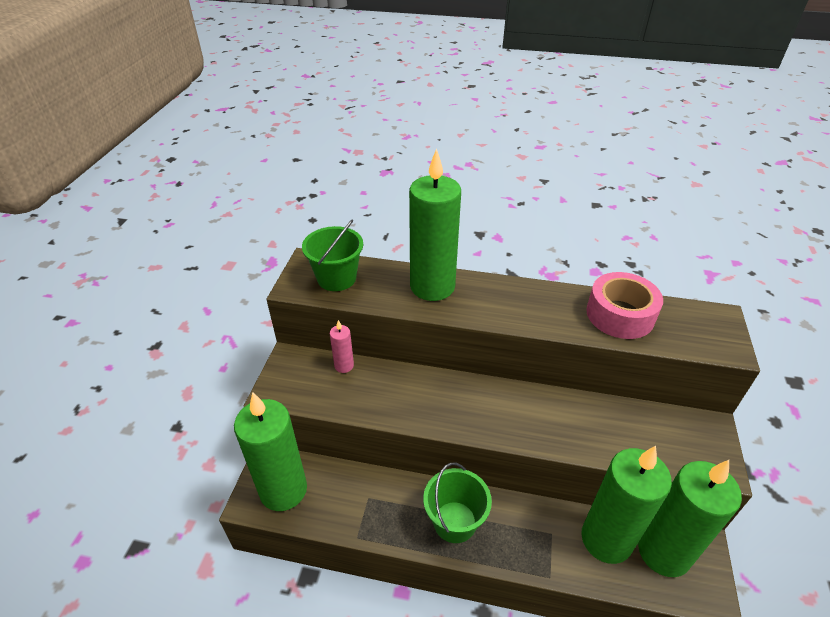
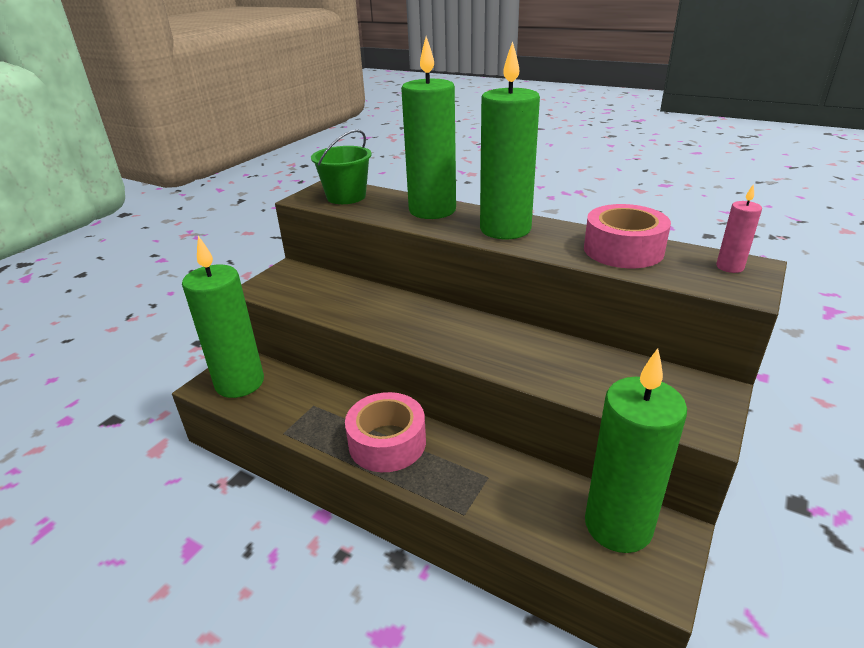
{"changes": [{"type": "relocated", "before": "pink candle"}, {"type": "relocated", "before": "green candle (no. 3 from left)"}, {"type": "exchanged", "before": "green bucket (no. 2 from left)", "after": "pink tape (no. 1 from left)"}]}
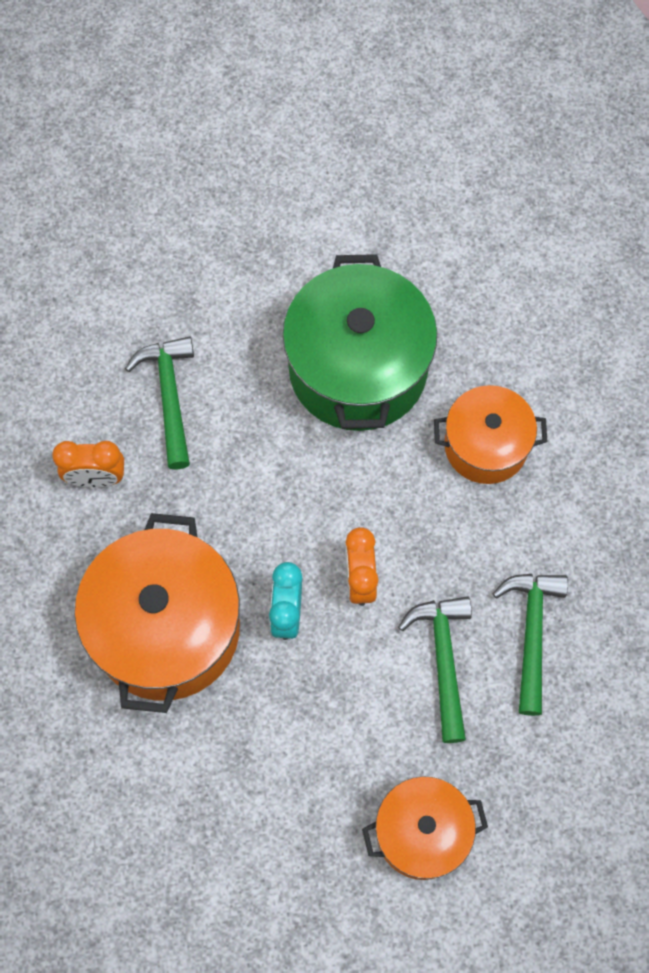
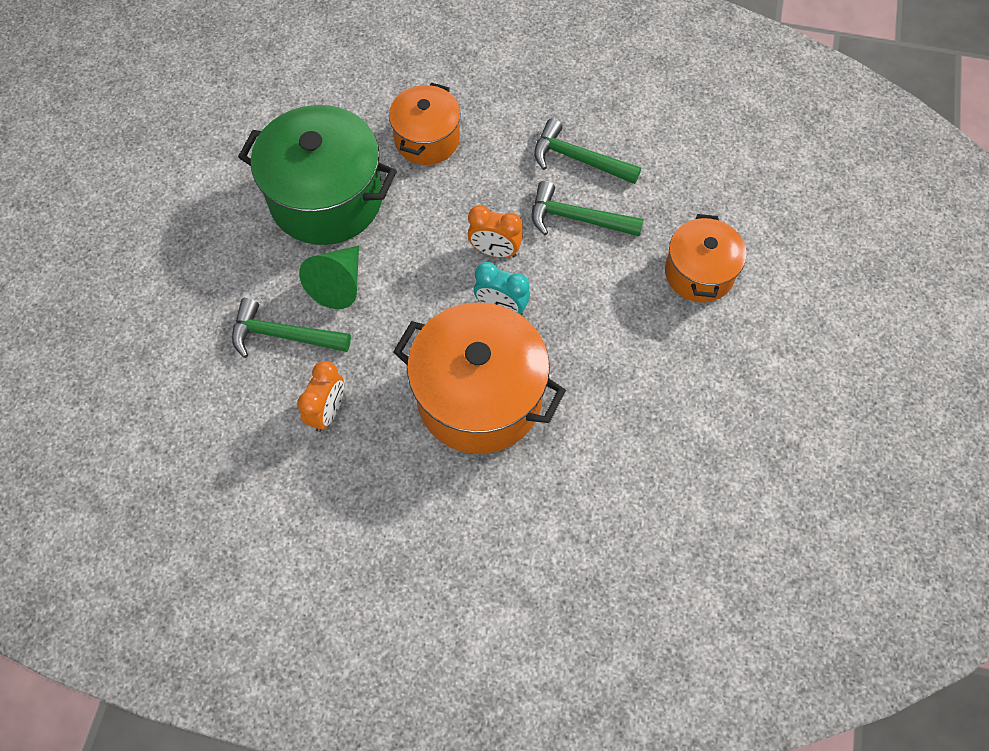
{"changes": [{"type": "appeared", "after": "green cone"}]}
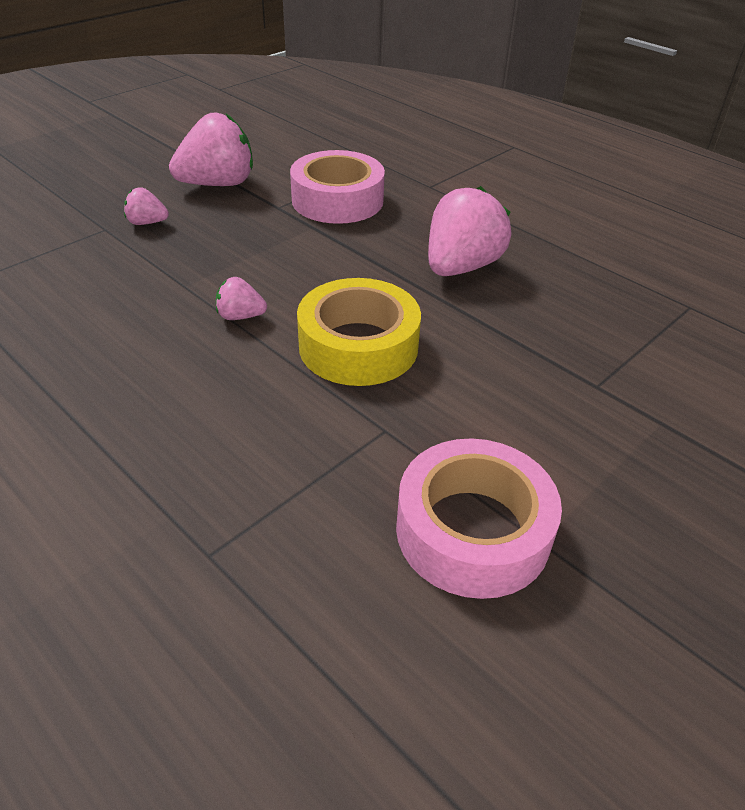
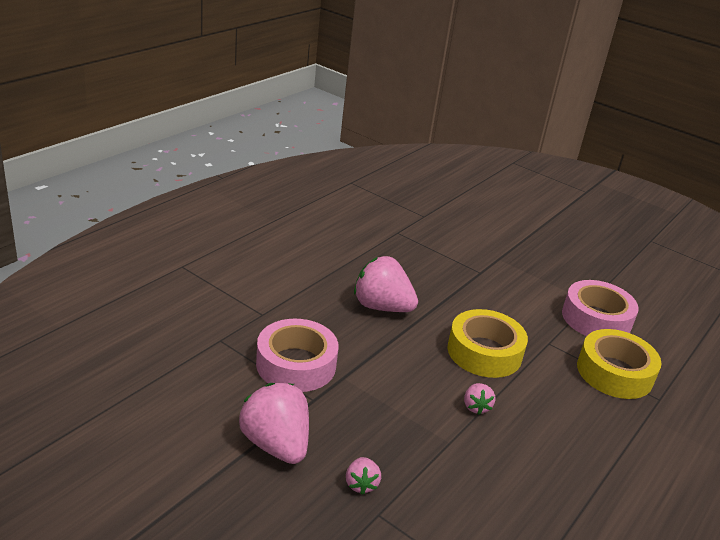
{"changes": [{"type": "appeared", "after": "yellow tape (no. 2 from left)"}]}
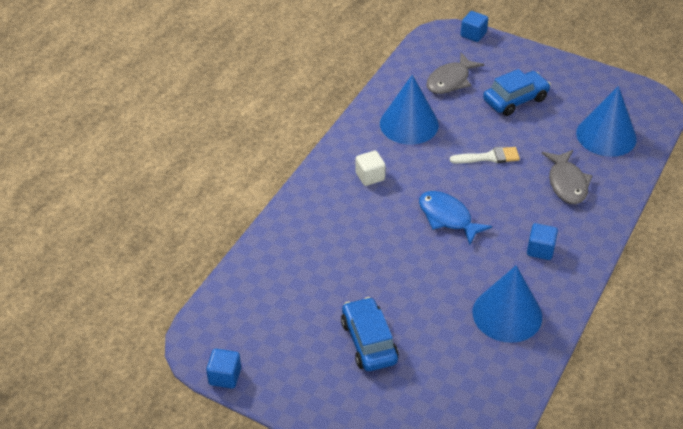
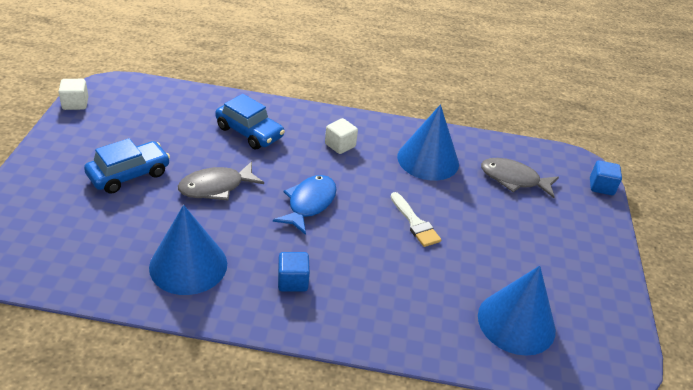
{"changes": [{"type": "relocated", "before": "blue car (no. 2 from left)"}, {"type": "relocated", "before": "grey fish (no. 2 from left in the first image)", "after": "grey fish (no. 1 from left)"}, {"type": "colour", "before": "blue cube (no. 1 from left)", "after": "white cube (no. 1 from left)"}]}
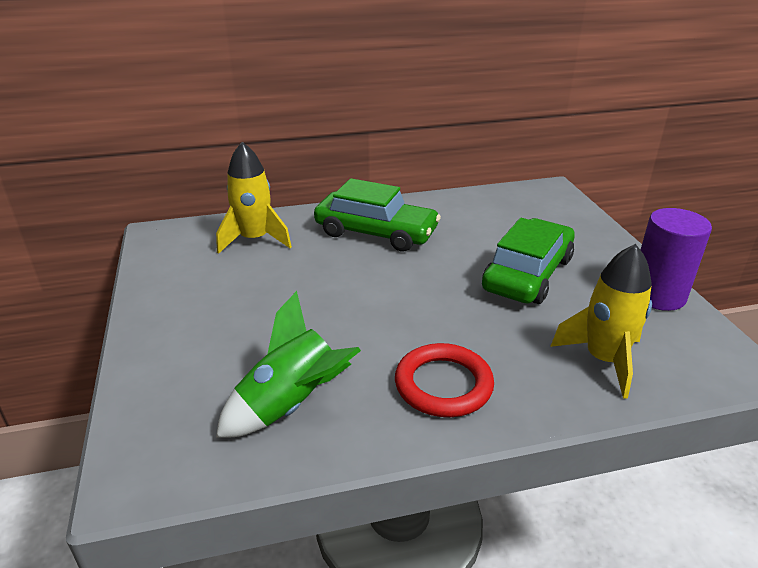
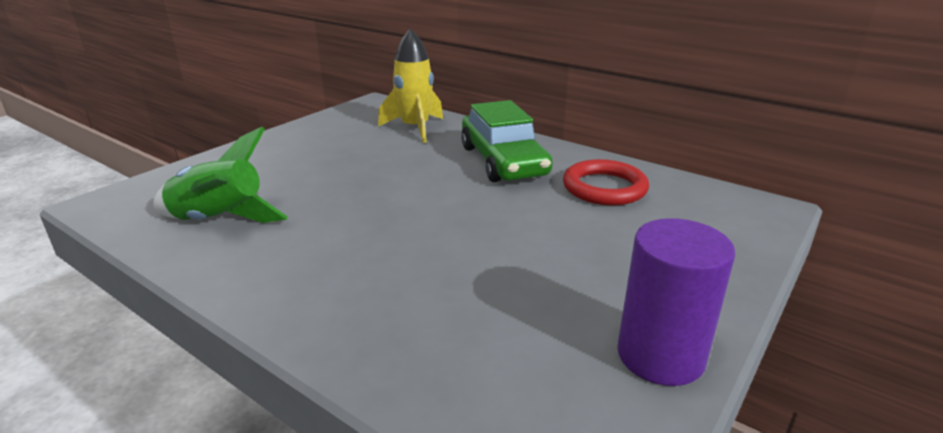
{"changes": [{"type": "missing", "before": "green car (no. 2 from left)"}, {"type": "missing", "before": "yellow rocket (no. 2 from left)"}, {"type": "relocated", "before": "red ring"}]}
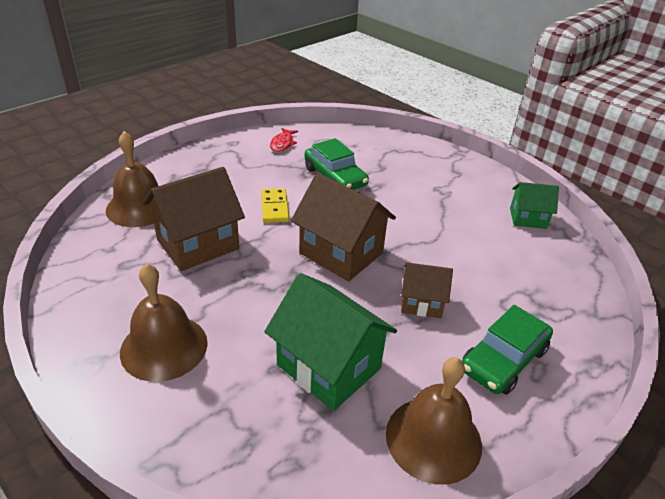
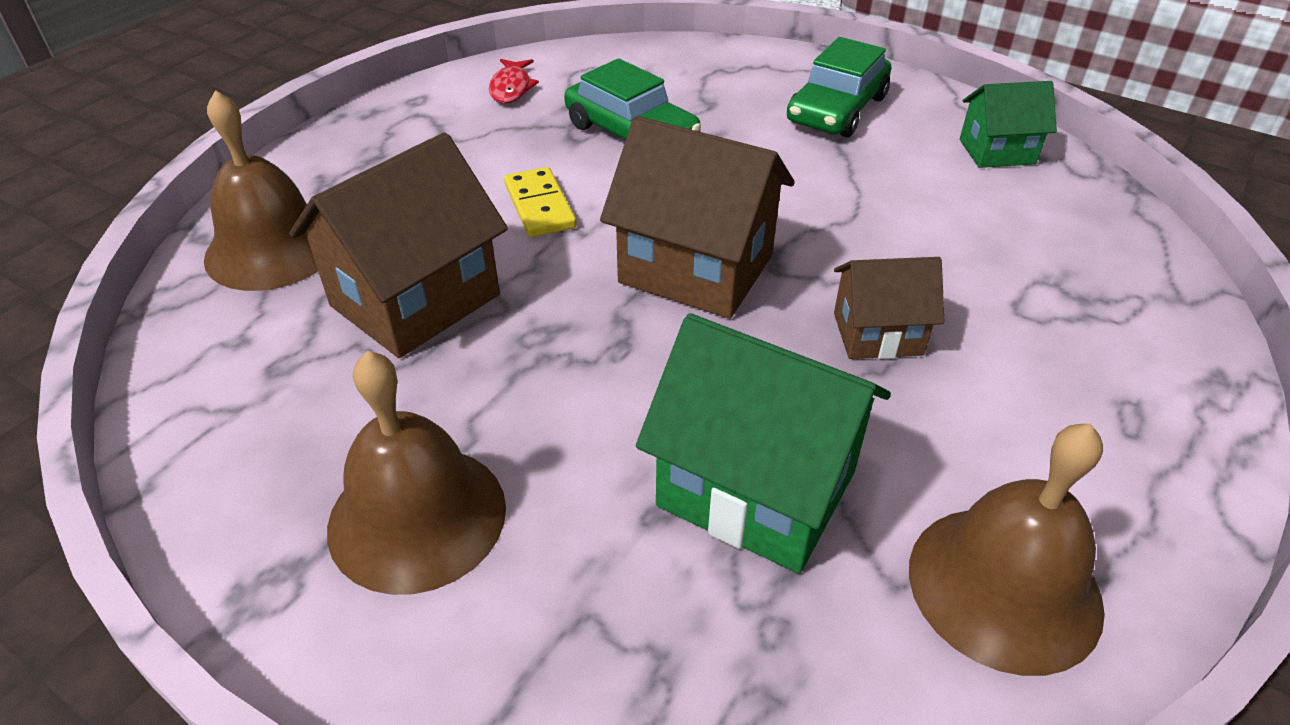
{"changes": [{"type": "relocated", "before": "green car (no. 2 from left)"}]}
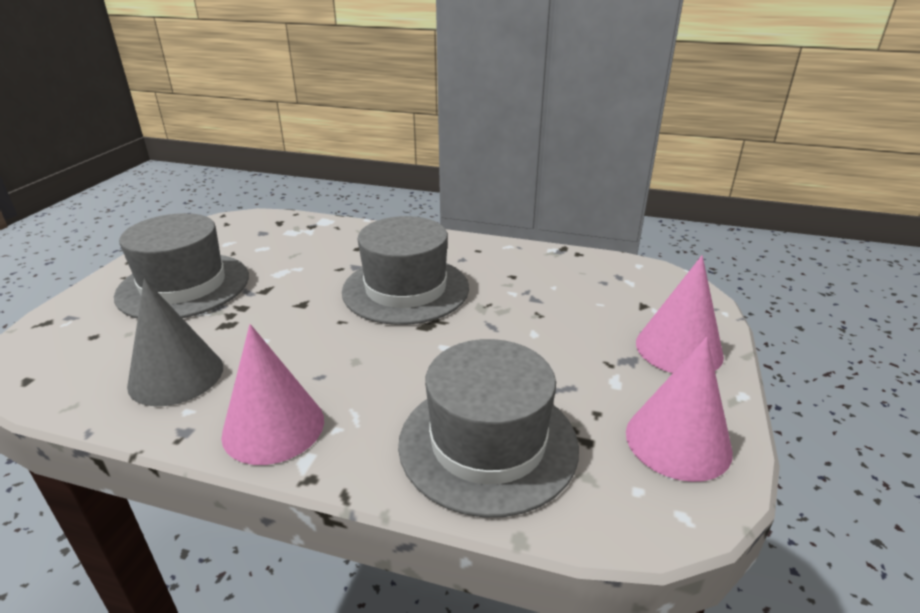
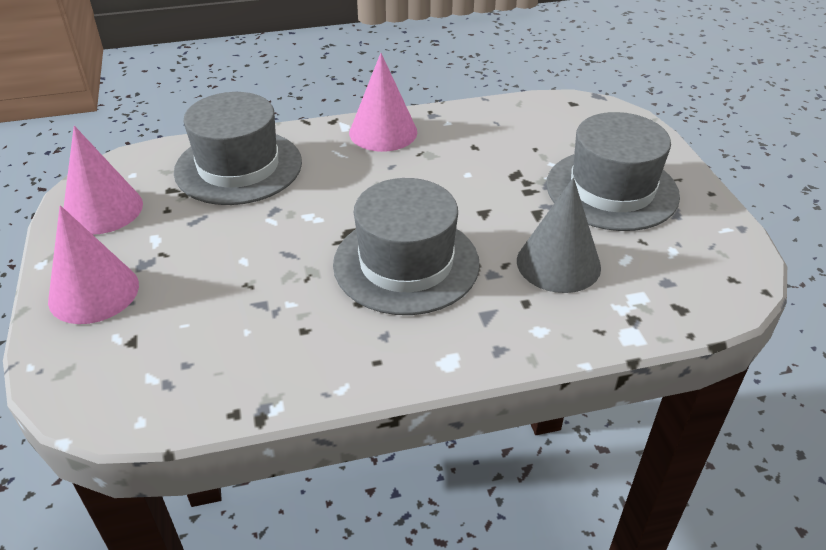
{"changes": [{"type": "relocated", "before": "grey cone"}]}
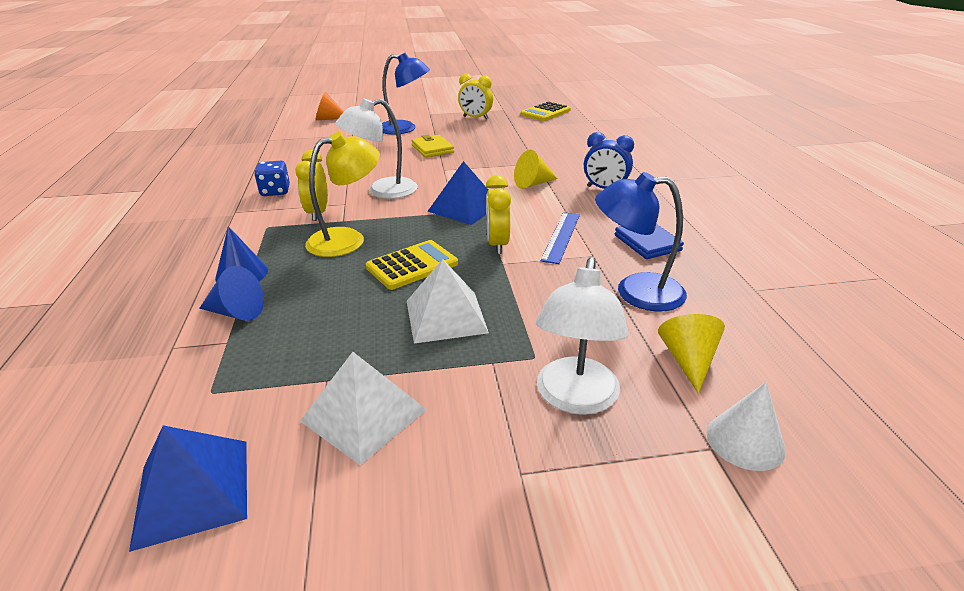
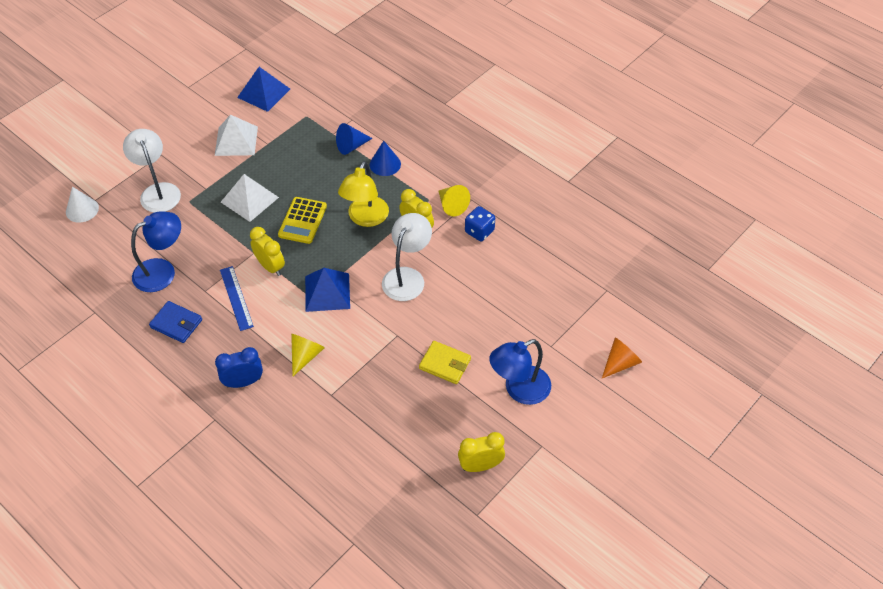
{"changes": [{"type": "missing", "before": "yellow calculator (no. 2 from left)"}, {"type": "relocated", "before": "yellow cone (no. 2 from left)"}]}
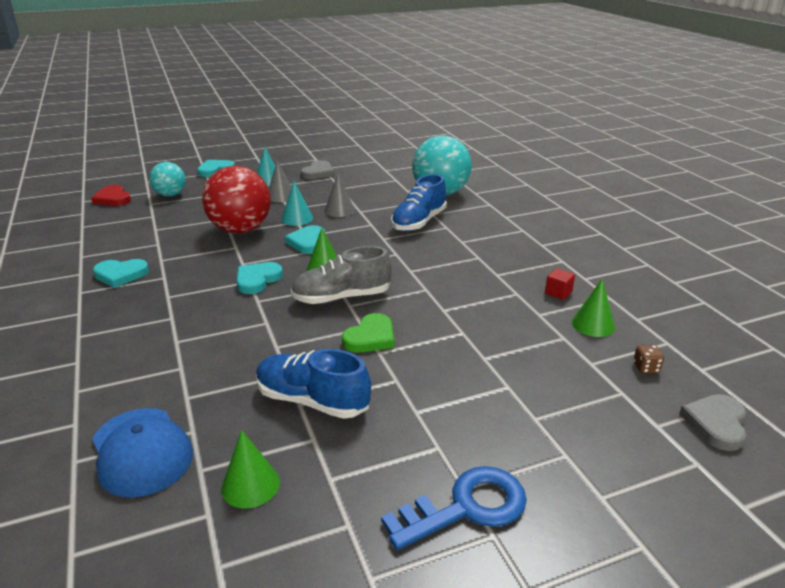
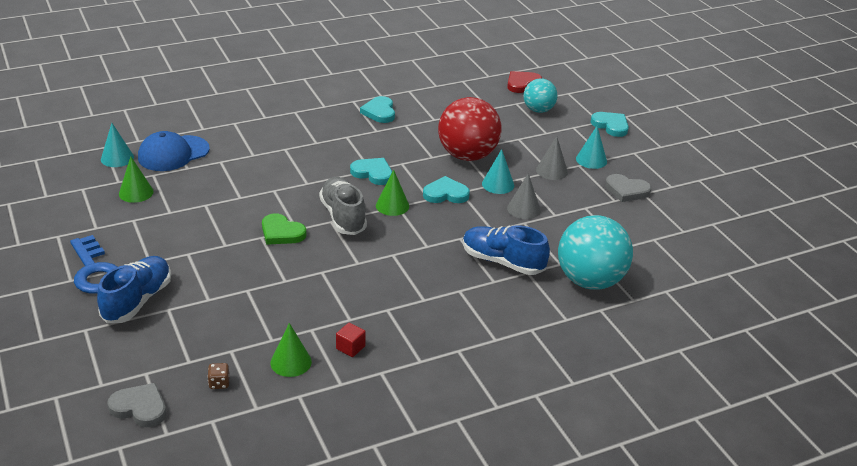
{"changes": [{"type": "relocated", "before": "blue shoe (no. 1 from left)"}, {"type": "appeared", "after": "turquoise cone (no. 1 from left)"}]}
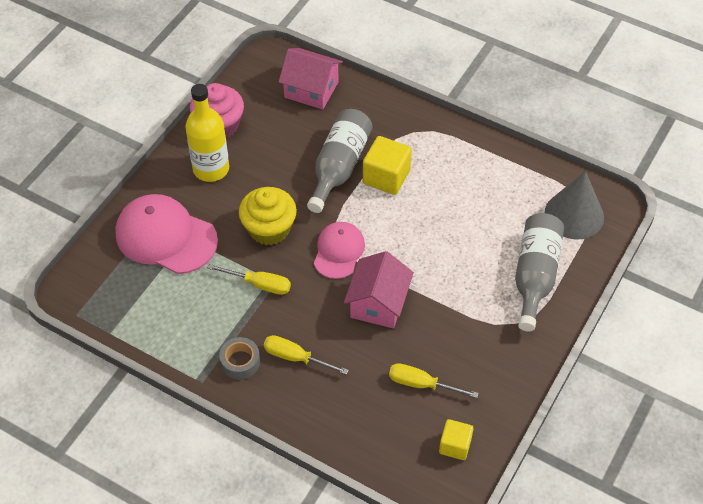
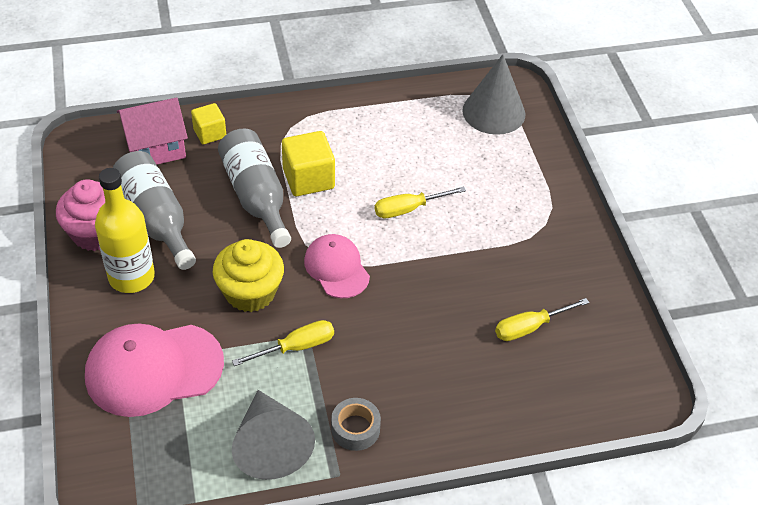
{"changes": [{"type": "relocated", "before": "grey bottle (no. 2 from left in the first image)", "after": "grey bottle (no. 1 from left)"}, {"type": "missing", "before": "pink house (no. 2 from left)"}, {"type": "relocated", "before": "yellow screwdriver (no. 2 from left)"}, {"type": "relocated", "before": "yellow cube (no. 2 from left in the first image)", "after": "yellow cube (no. 1 from left)"}, {"type": "appeared", "after": "grey cone (no. 1 from left)"}]}
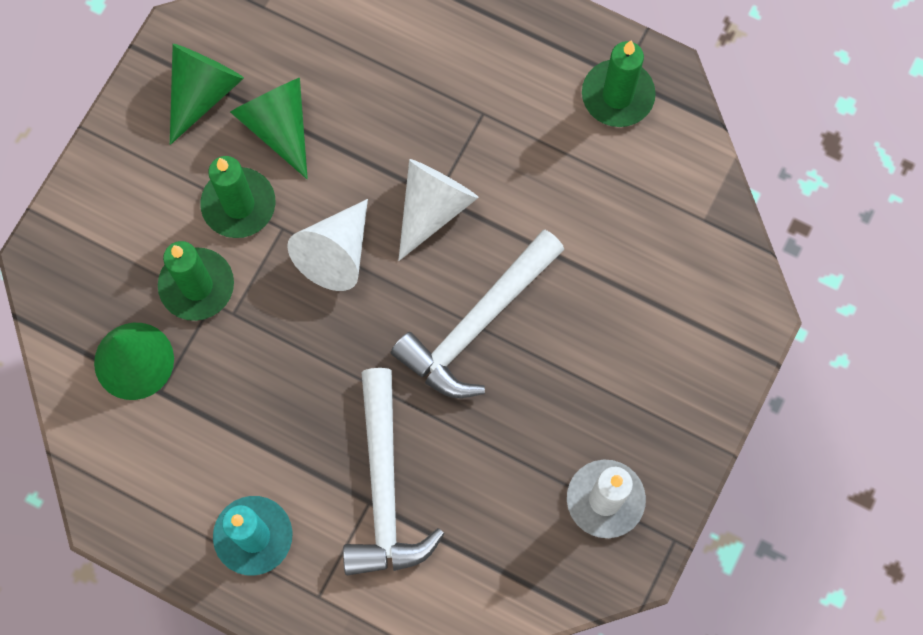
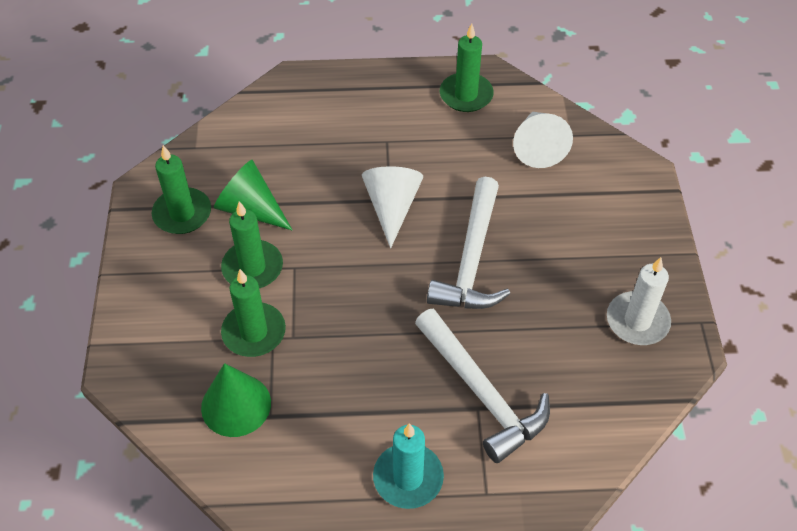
{"changes": [{"type": "exchanged", "before": "green cone (no. 2 from left)", "after": "green candle (no. 1 from left)"}, {"type": "relocated", "before": "white cone (no. 1 from left in the first image)", "after": "white cone (no. 2 from left)"}]}
